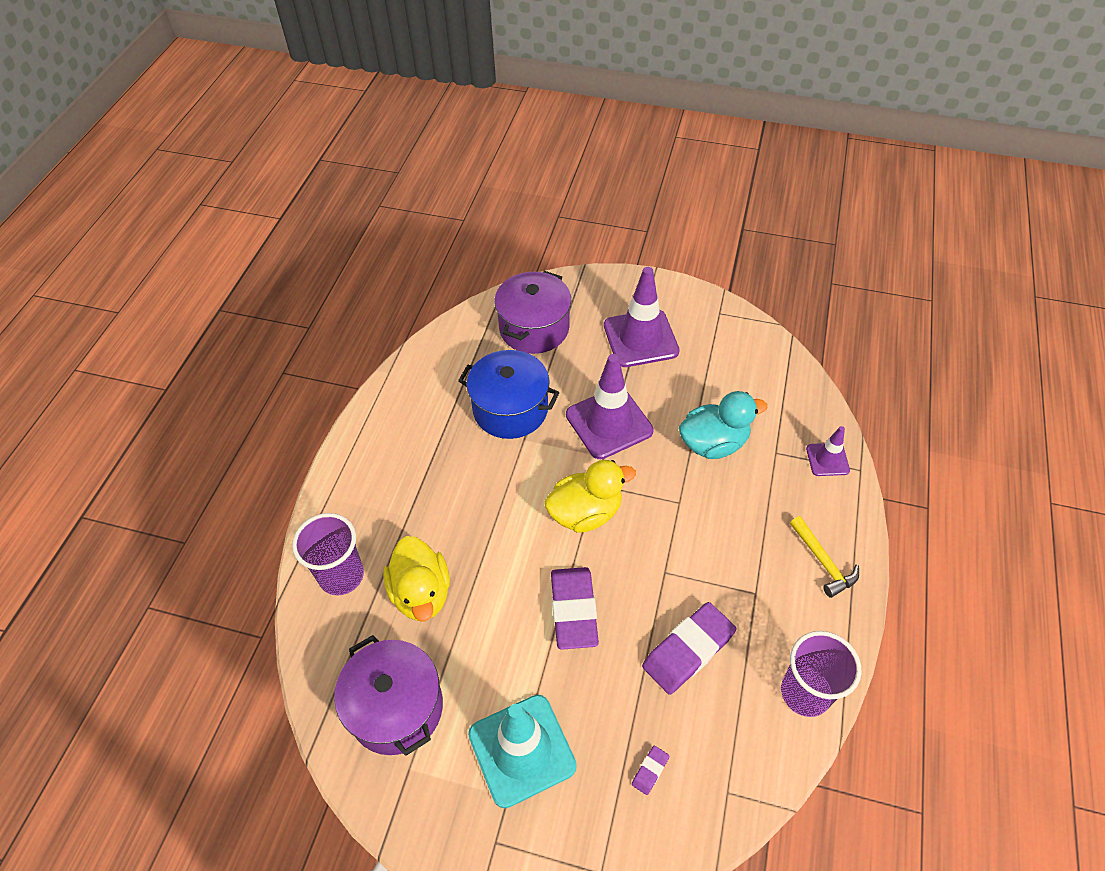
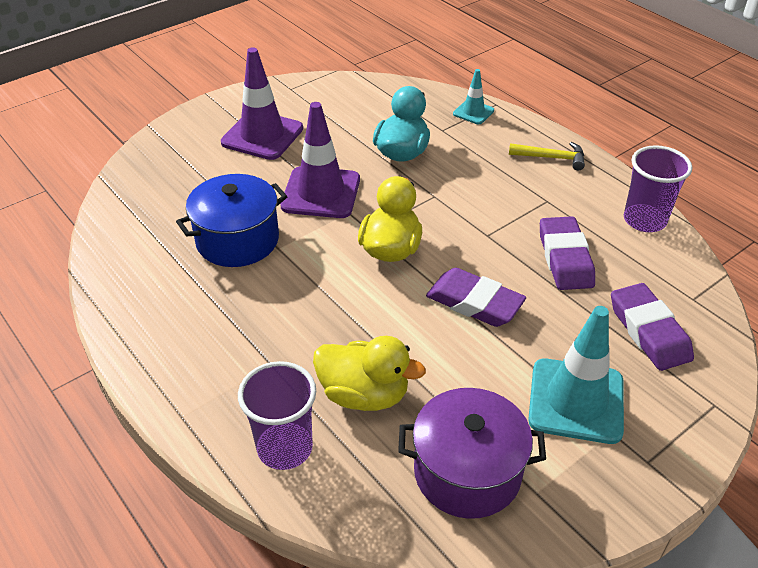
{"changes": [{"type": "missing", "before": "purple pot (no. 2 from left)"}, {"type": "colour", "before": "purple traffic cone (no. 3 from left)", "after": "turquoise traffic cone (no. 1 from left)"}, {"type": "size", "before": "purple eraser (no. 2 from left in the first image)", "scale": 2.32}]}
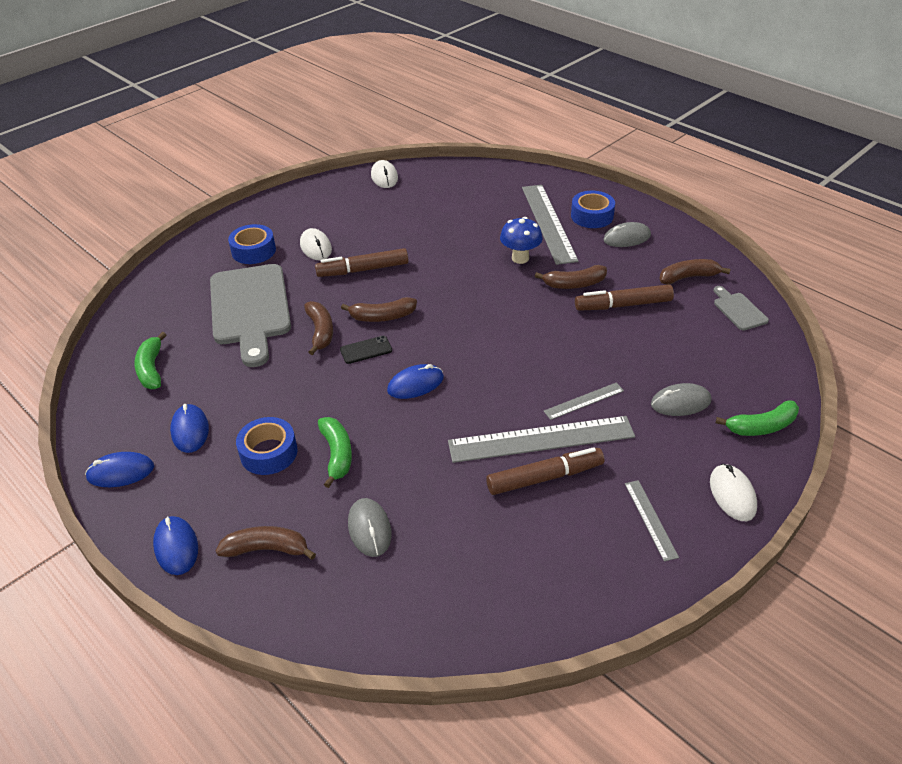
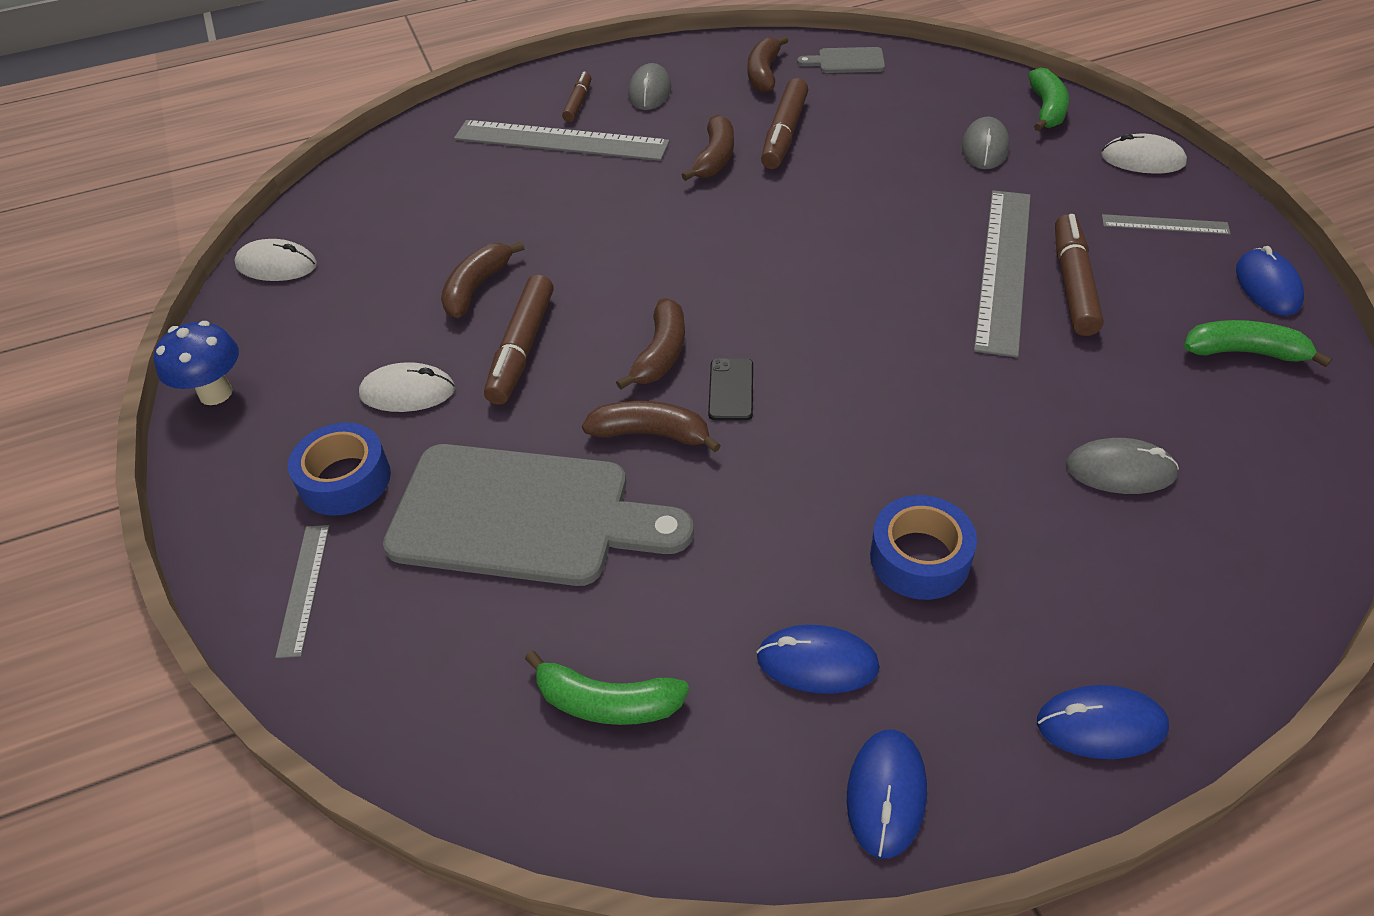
{"changes": [{"type": "exchanged", "before": "blue tape (no. 3 from left)", "after": "brown marker (no. 2 from left)"}, {"type": "relocated", "before": "blue mushroom"}, {"type": "relocated", "before": "blue mouse (no. 4 from left)"}, {"type": "relocated", "before": "grey ruler (no. 3 from left in the first image)", "after": "grey ruler (no. 1 from left)"}, {"type": "relocated", "before": "green banana (no. 2 from left in the first image)", "after": "green banana (no. 3 from left)"}, {"type": "relocated", "before": "brown banana (no. 1 from left)"}]}
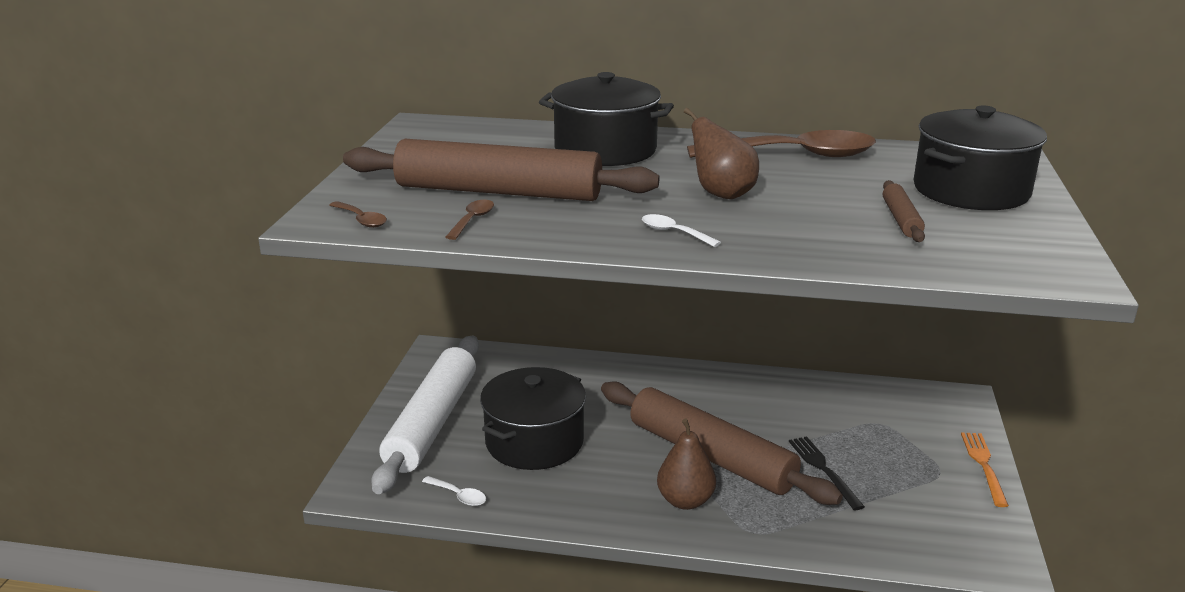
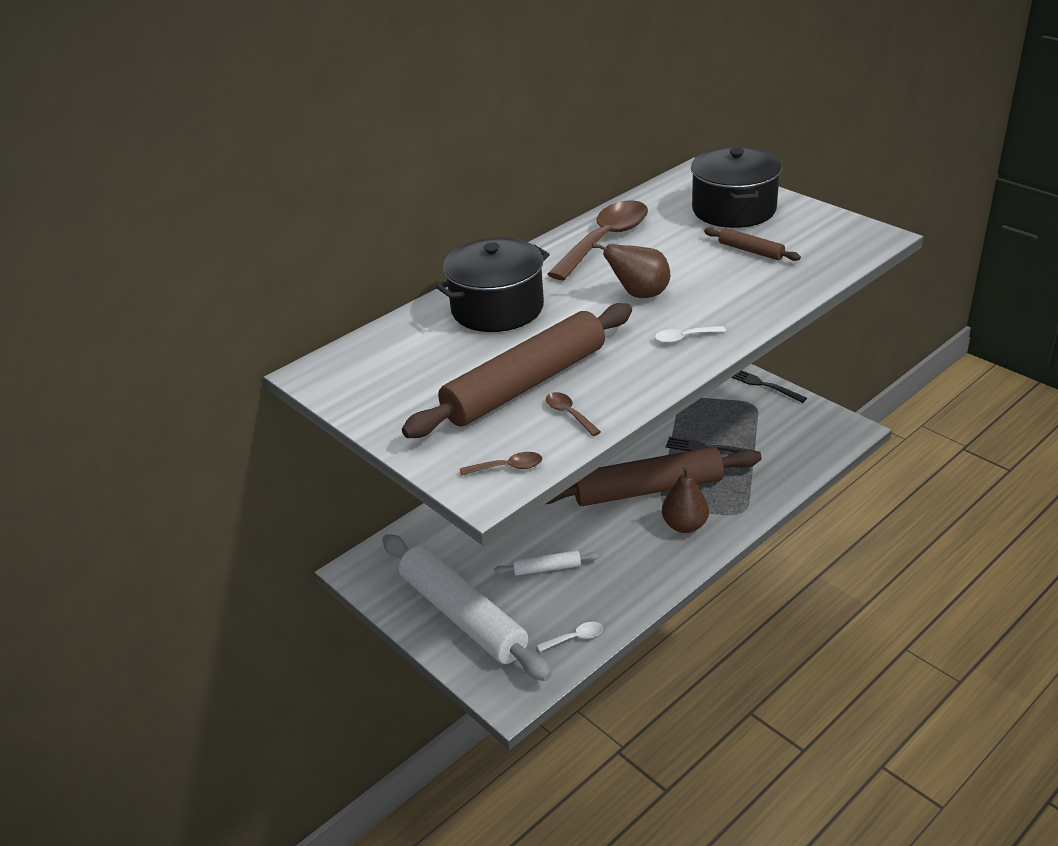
{"changes": [{"type": "exchanged", "before": "black pot (no. 1 from left)", "after": "white rolling pin (no. 2 from left)"}, {"type": "colour", "before": "orange fork", "after": "black fork (no. 2 from left)"}]}
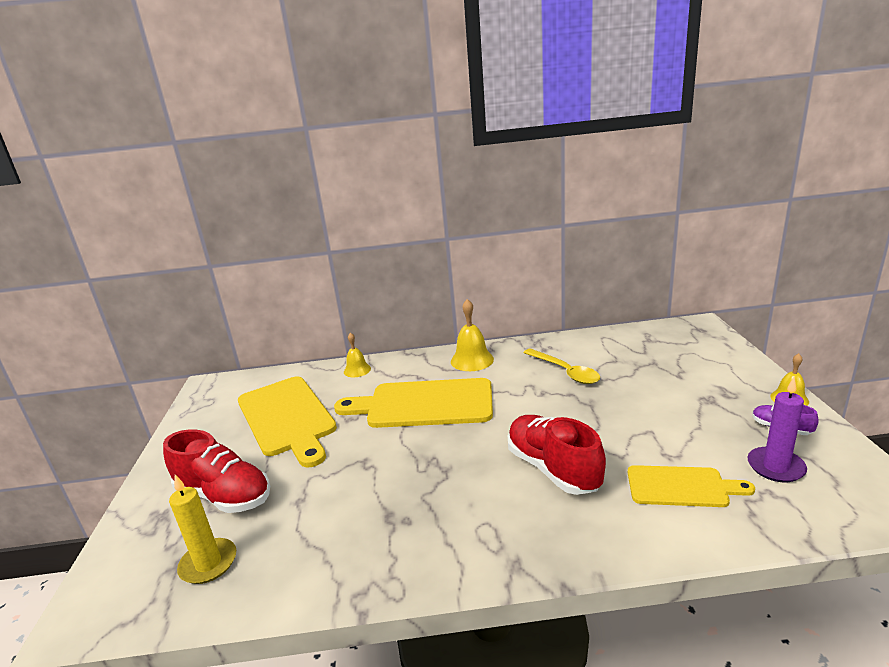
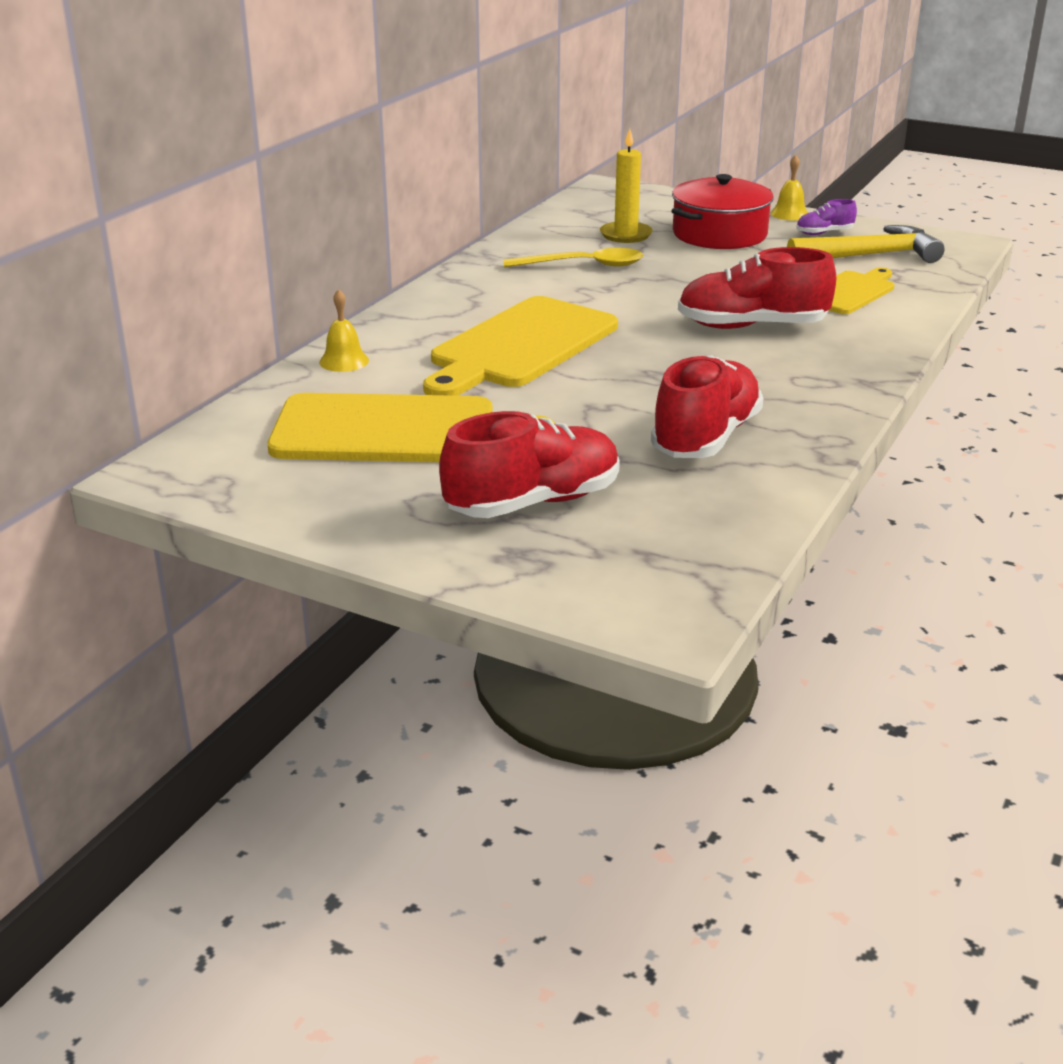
{"changes": [{"type": "missing", "before": "yellow bell (no. 2 from left)"}, {"type": "exchanged", "before": "purple candle", "after": "yellow hammer"}, {"type": "relocated", "before": "yellow candle"}, {"type": "appeared", "after": "red pot"}, {"type": "appeared", "after": "red shoe (no. 2 from left)"}]}
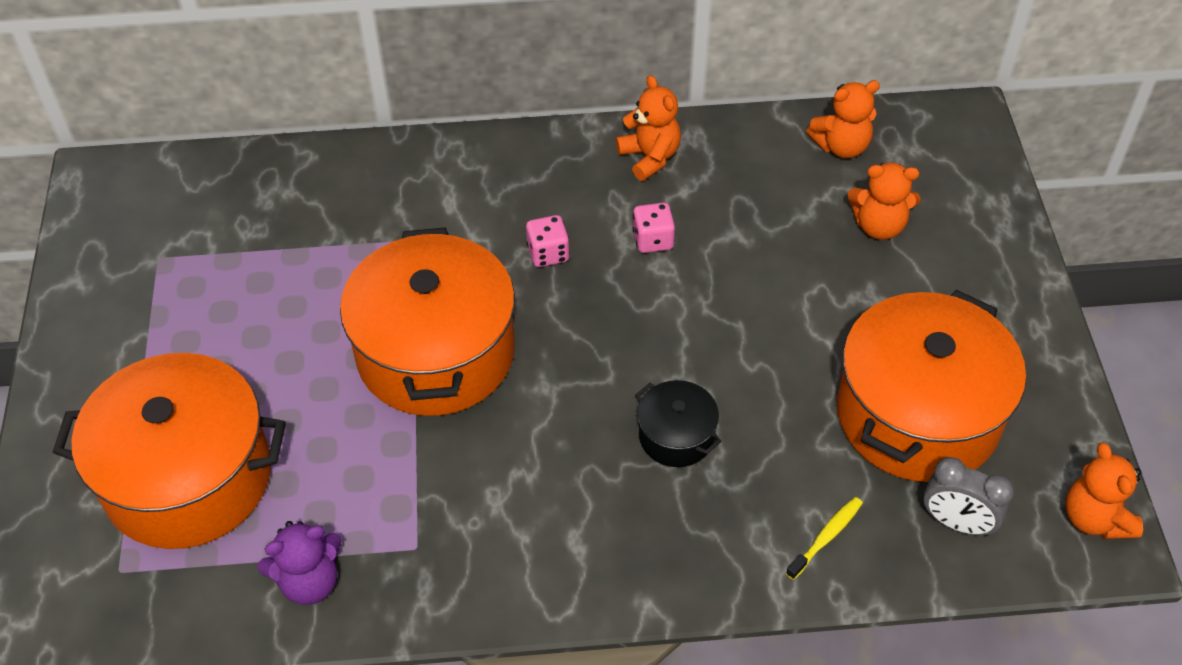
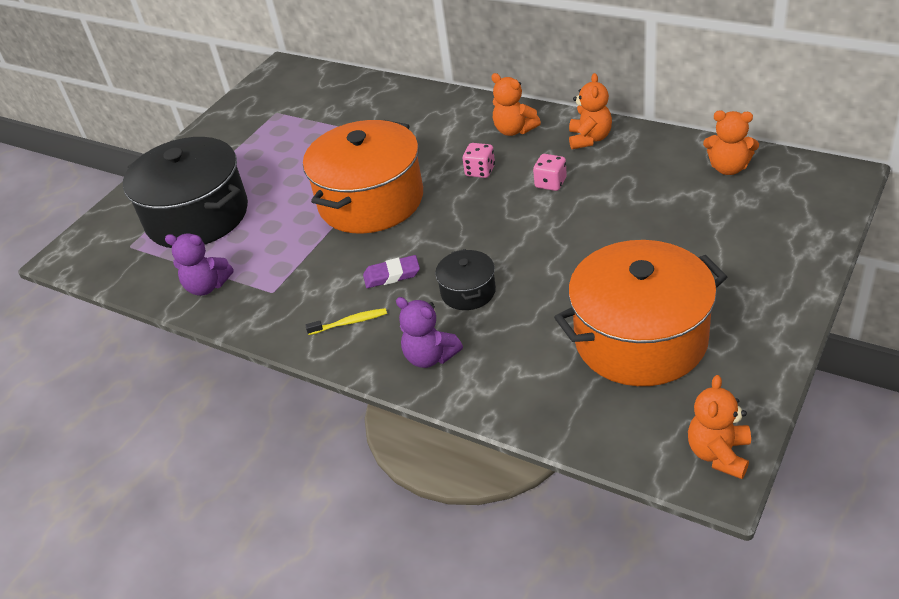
{"changes": [{"type": "relocated", "before": "orange teddy bear (no. 3 from left in the first image)", "after": "orange teddy bear (no. 1 from left)"}, {"type": "colour", "before": "orange pot (no. 1 from left)", "after": "black pot (no. 1 from left)"}, {"type": "missing", "before": "grey clock"}, {"type": "relocated", "before": "yellow toothbrush"}, {"type": "appeared", "after": "purple eraser"}, {"type": "appeared", "after": "purple teddy bear (no. 2 from left)"}]}
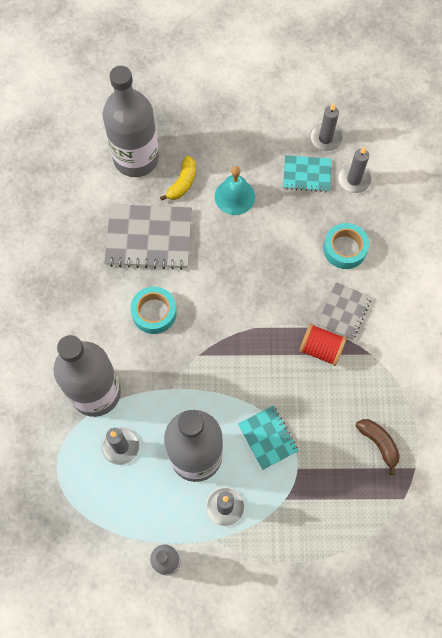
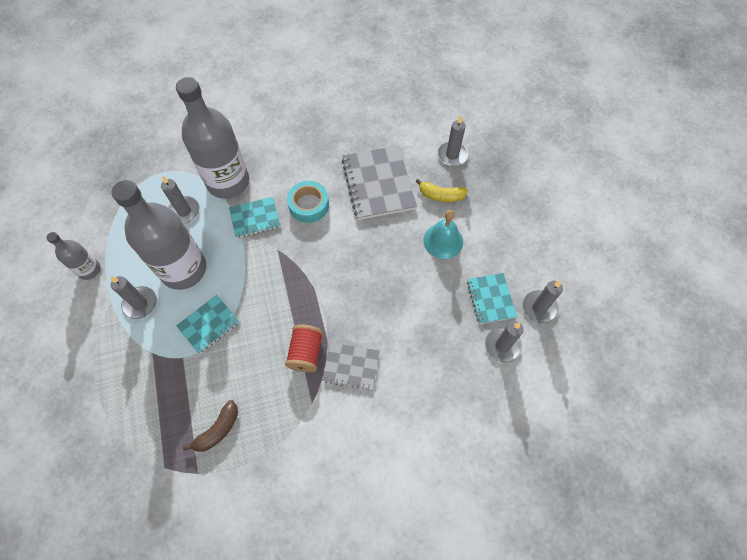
{"changes": [{"type": "exchanged", "before": "grey bottle (no. 2 from left)", "after": "grey candle (no. 3 from left)"}, {"type": "missing", "before": "turquoise tape (no. 2 from left)"}, {"type": "appeared", "after": "turquoise notebook (no. 2 from left)"}]}
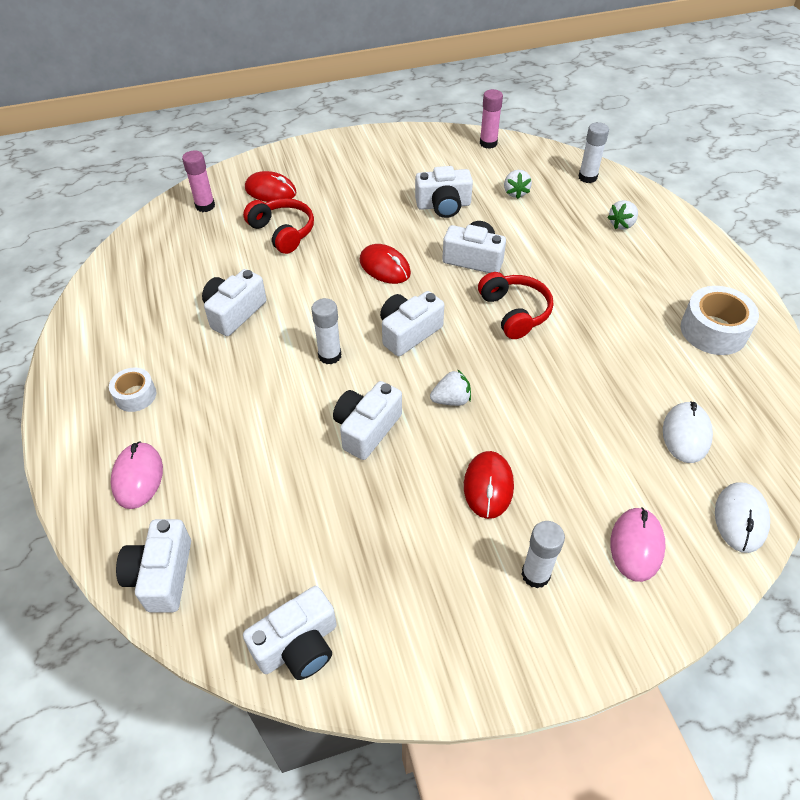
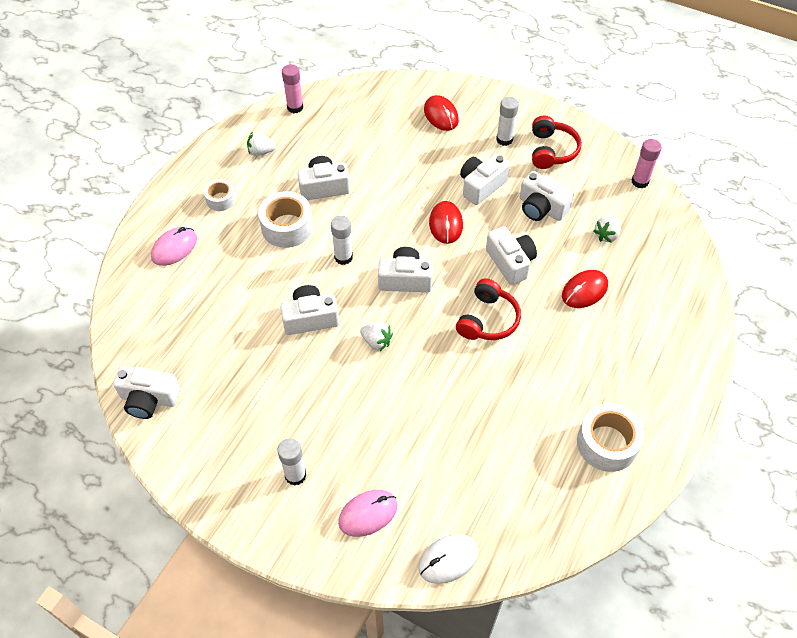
{"changes": [{"type": "relocated", "before": "white glue stick (no. 3 from left)"}, {"type": "relocated", "before": "pink glue stick (no. 1 from left)"}, {"type": "relocated", "before": "red headphones (no. 1 from left in the first image)", "after": "red headphones (no. 2 from left)"}, {"type": "relocated", "before": "white strawberry (no. 3 from left in the first image)", "after": "white strawberry (no. 1 from left)"}, {"type": "missing", "before": "white mouse (no. 1 from left)"}, {"type": "relocated", "before": "red mouse (no. 3 from left)"}, {"type": "relocated", "before": "white camera (no. 1 from left in the first image)", "after": "white camera (no. 5 from left)"}, {"type": "appeared", "after": "white tape (no. 2 from left)"}]}
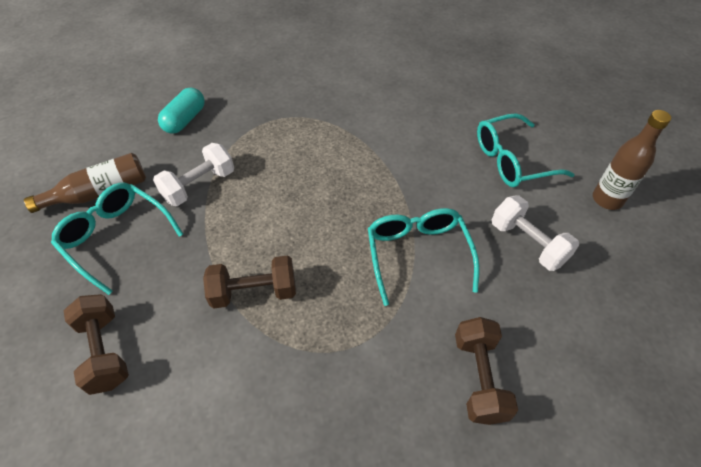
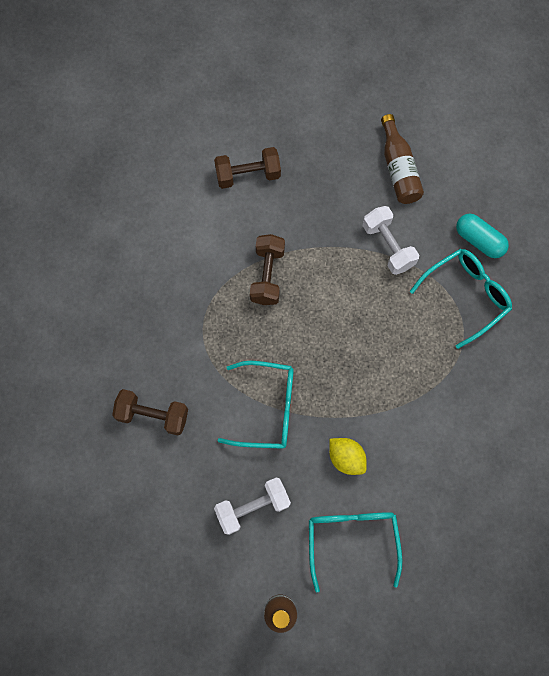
{"changes": [{"type": "relocated", "before": "turquoise glasses (no. 1 from left in the first image)", "after": "turquoise glasses (no. 3 from left)"}, {"type": "appeared", "after": "yellow lemon"}]}
